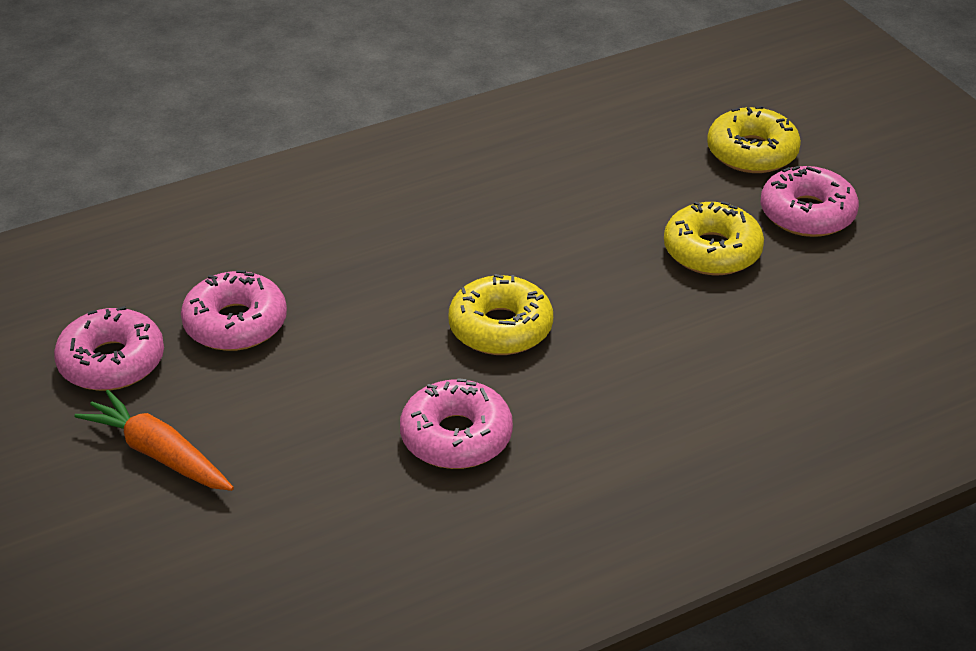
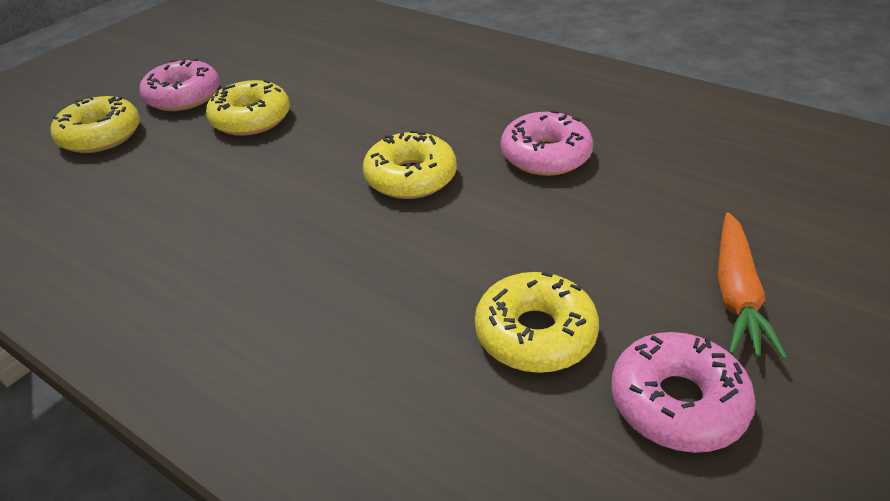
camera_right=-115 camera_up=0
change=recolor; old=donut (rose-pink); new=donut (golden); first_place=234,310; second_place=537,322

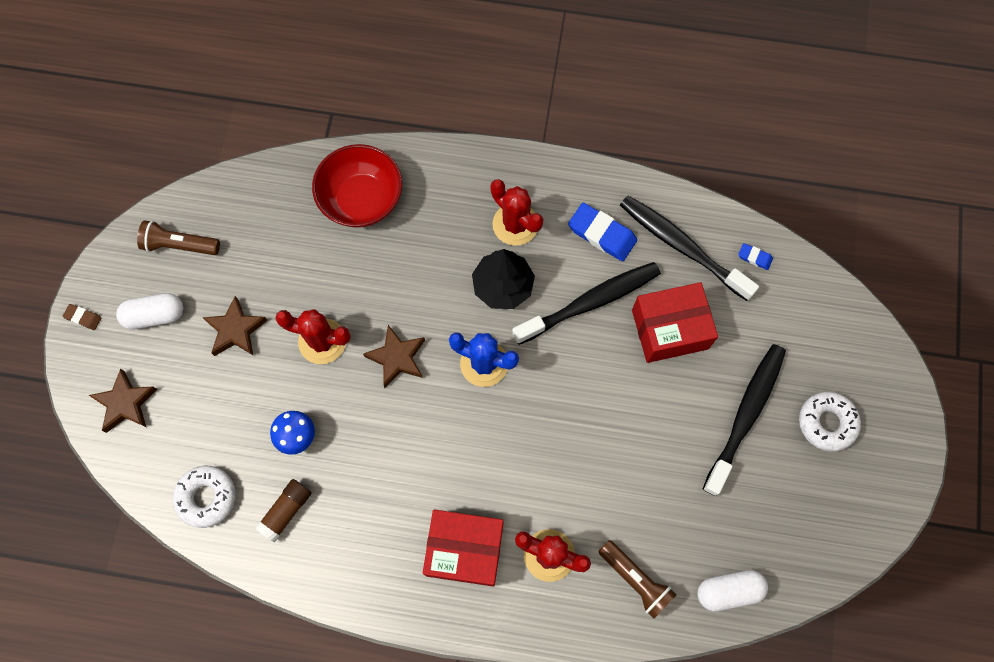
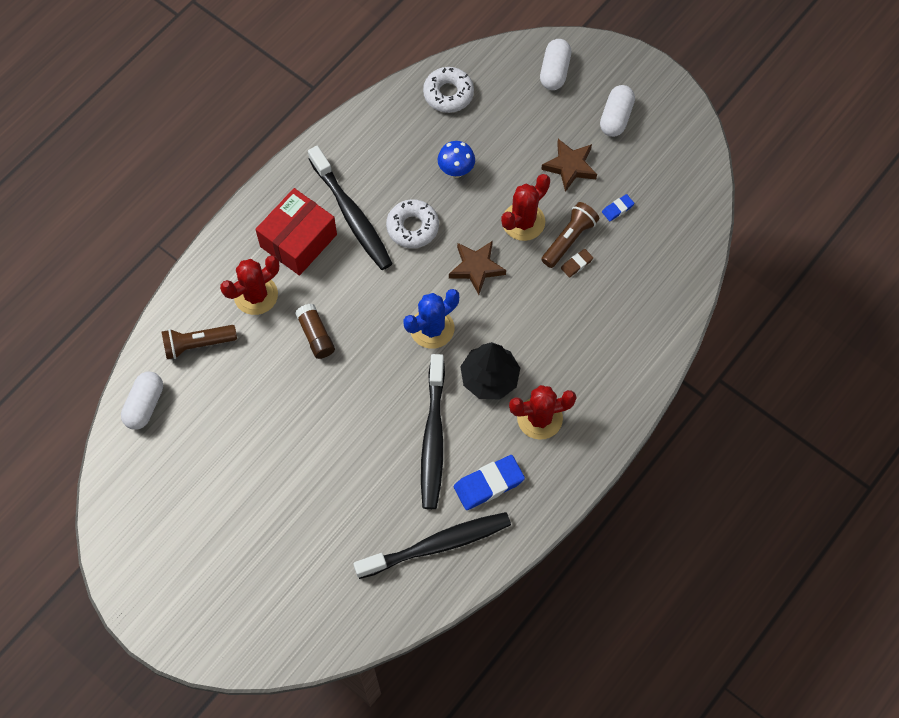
camera_right=120 camera_up=-5
change=delete; old=serving bowl (scarlet); first_place=357,186
change=move; old=flashlight (russet); first_place=178,237; second_place=570,235
change=move; old=gum eraser (blue); first_place=755,256; second_place=618,207
change=delete; old=parcel (scarlet); first_place=675,322
change=move; old=gum eraser (russet); first_place=82,317; second_place=577,263
change=move; old=toothbrush (ebony); first_place=744,420; second_place=350,208
change=replace; old=star shape (russet); new=pill (pure white); first_place=123,400; second_place=555,64
change=move; old=donut (pure white); first_place=830,422; second_place=412,223
change=move; old=glue (russet); first_place=283,510; second_place=315,331

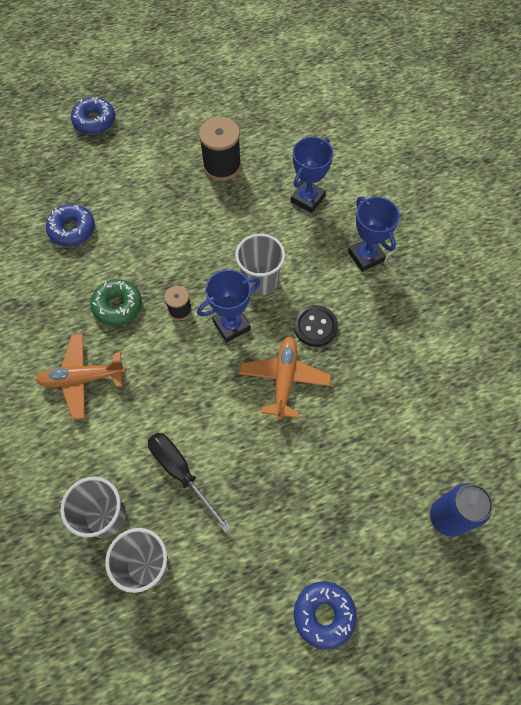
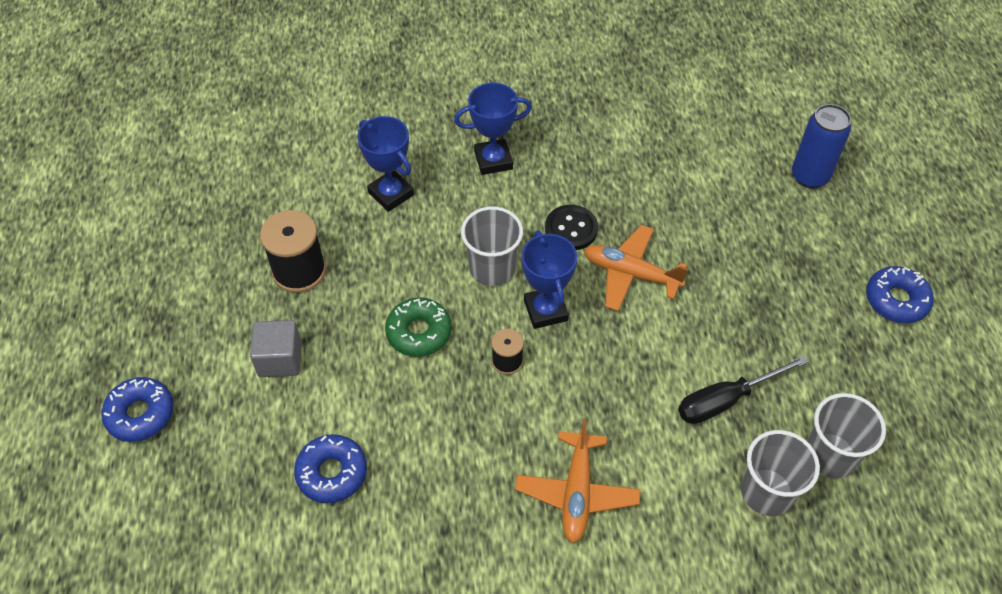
camera_right=-75 camera_up=-10
change=move; old=donut (leaf-green); first_place=116,302; second_place=418,327
change=insert; new=block (ash-grey); second_place=276,348

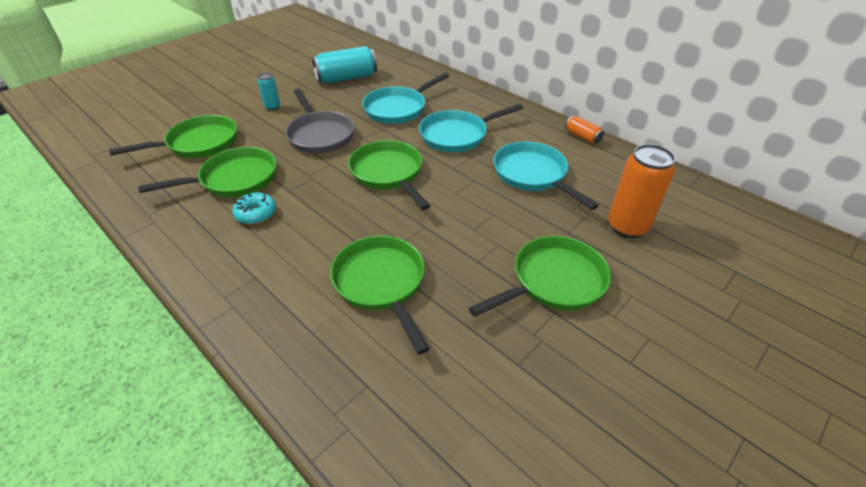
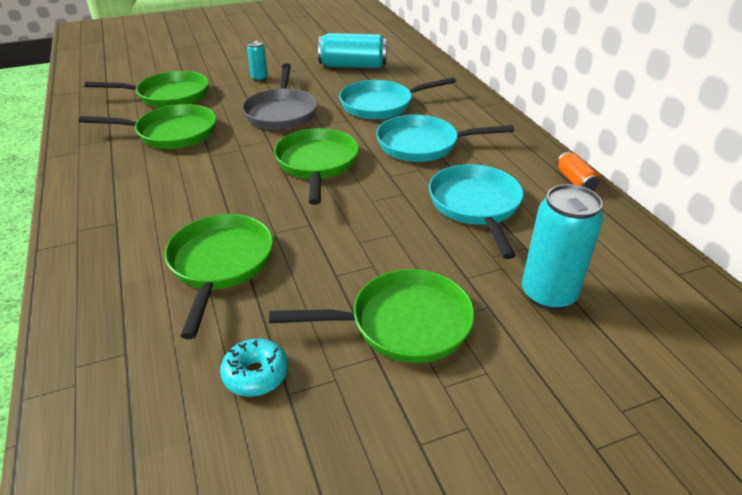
camera_right=25 camera_up=-5
change=recolor; old=can (bright orange); new=can (turquoise); first_place=642,191; second_place=562,247
change=move; old=donut (turquoise); first_place=254,208; second_place=254,367

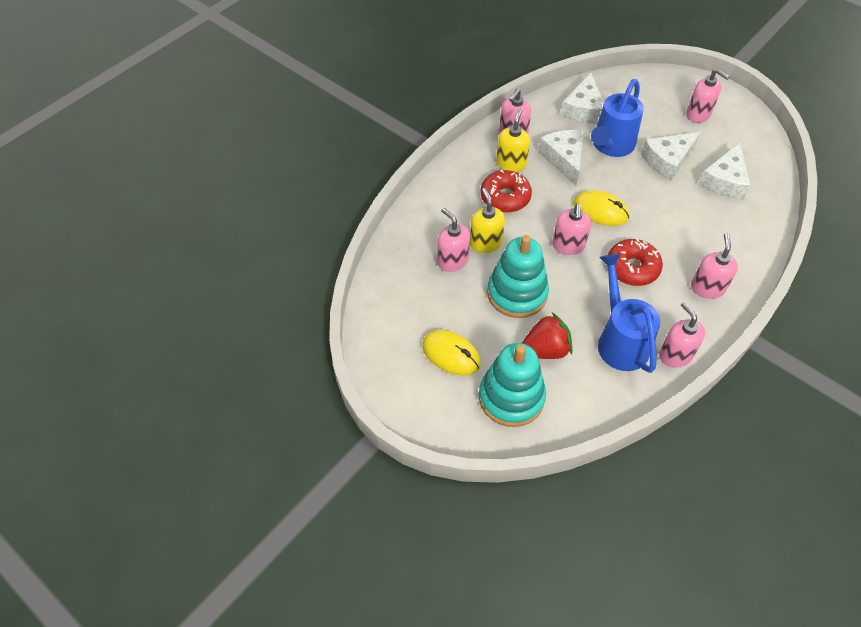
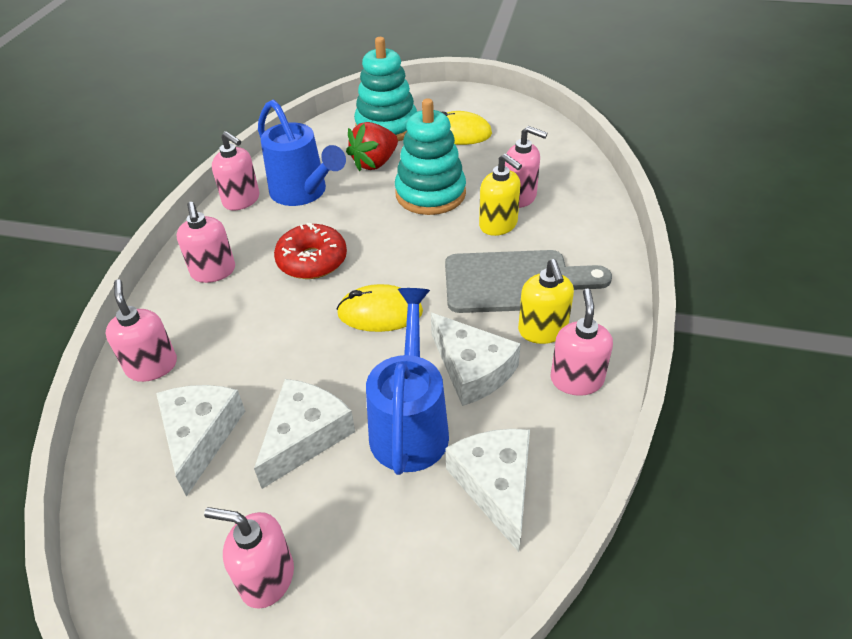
camera_right=155 camera_up=-10
change=replace; old=donut (scarlet); new=cutting board (ash-grey); first_place=506,191; second_place=528,281
change=move; old=pump bottle (rose-pink); first_place=571,229; second_place=141,330

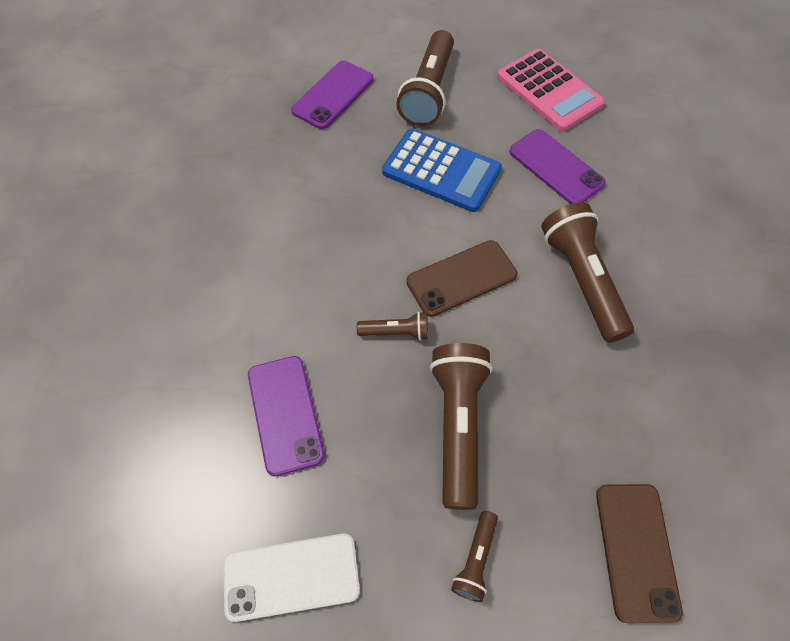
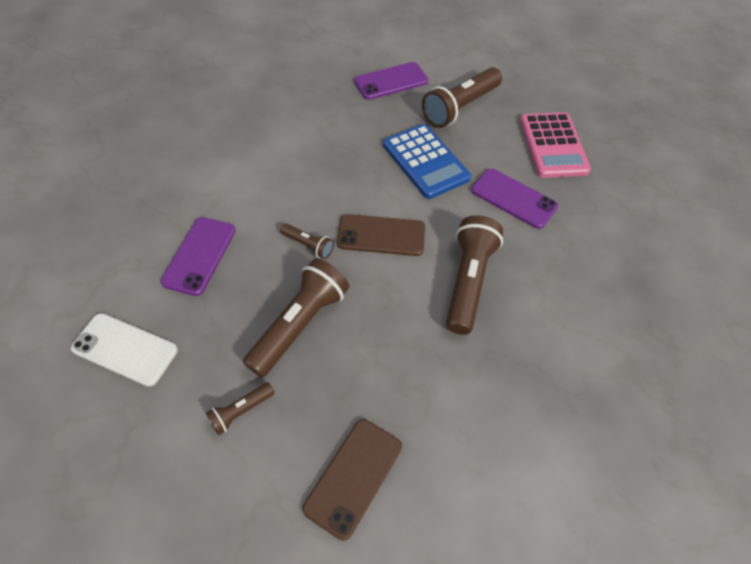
camera_right=30 camera_up=-5
change=rotate; old=mobile phone (purple); first_place=557,166; second_place=514,198; degrees=-45

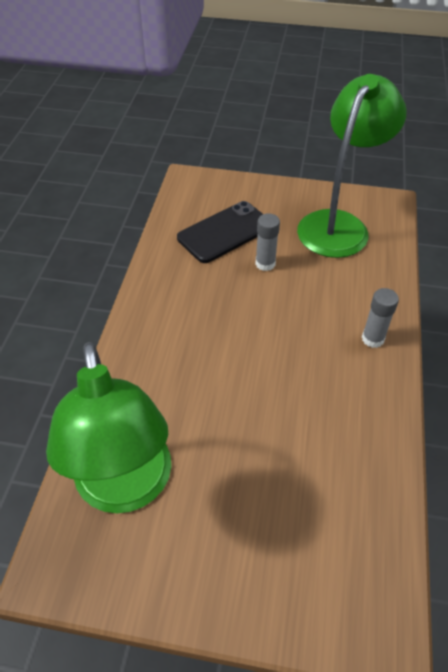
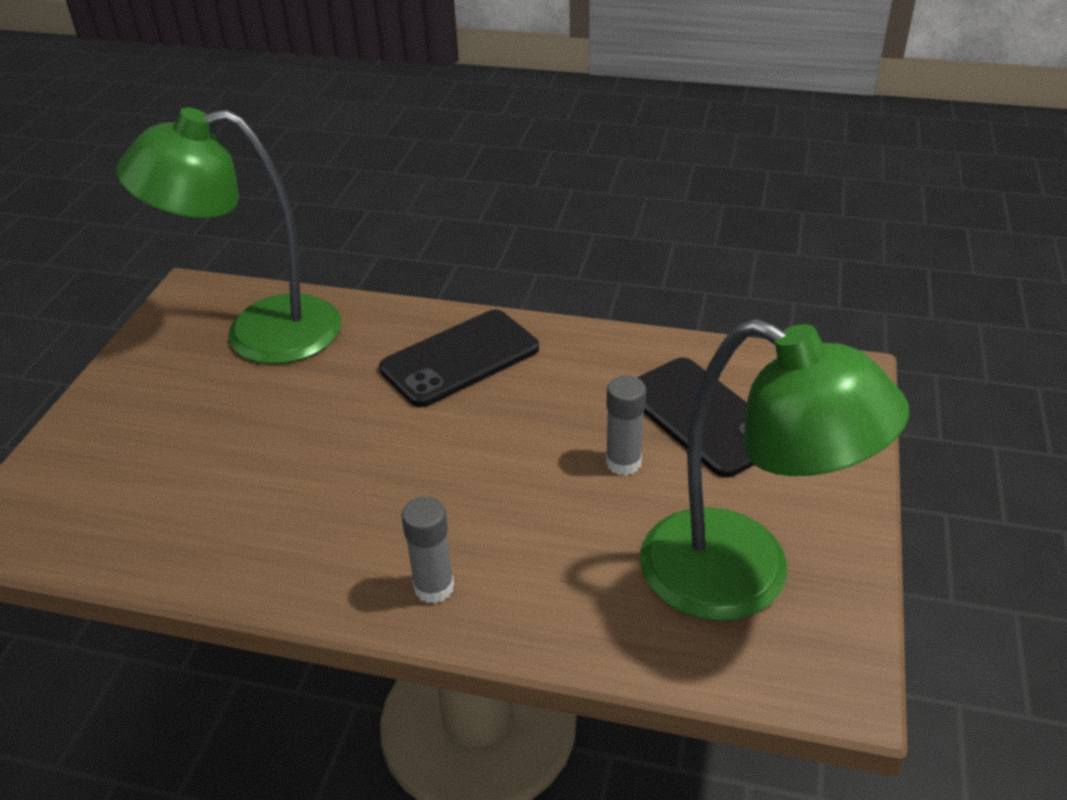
camera_right=95 camera_up=-10
change=insert; new=mobile phone (ebony); second_place=459,358

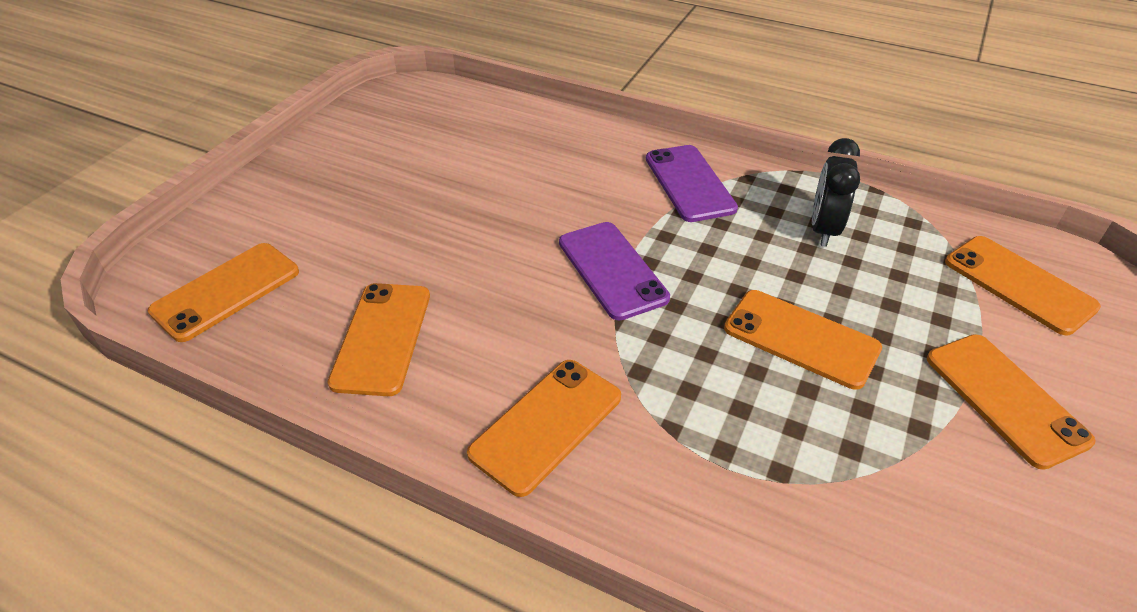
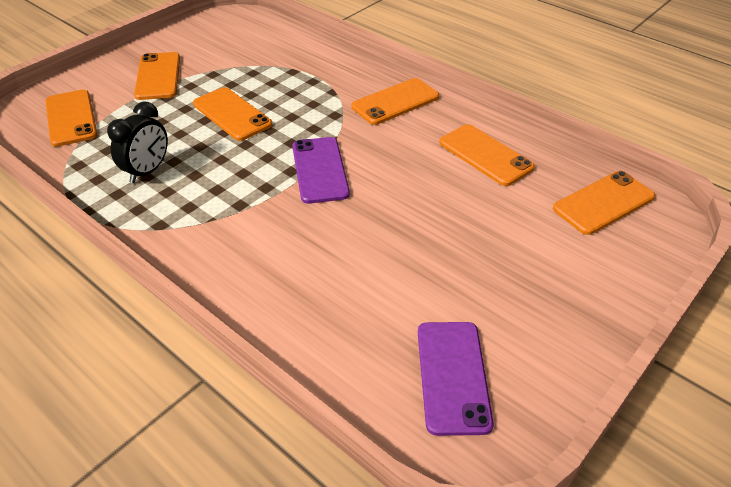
camera_right=-165 camera_up=0
change=move; old=mobile phone (purple); first_place=692,183; second_place=456,379
change=rotate; old=mobile phone (bright orange); first_place=378,339; second_place=487,155; degrees=-60

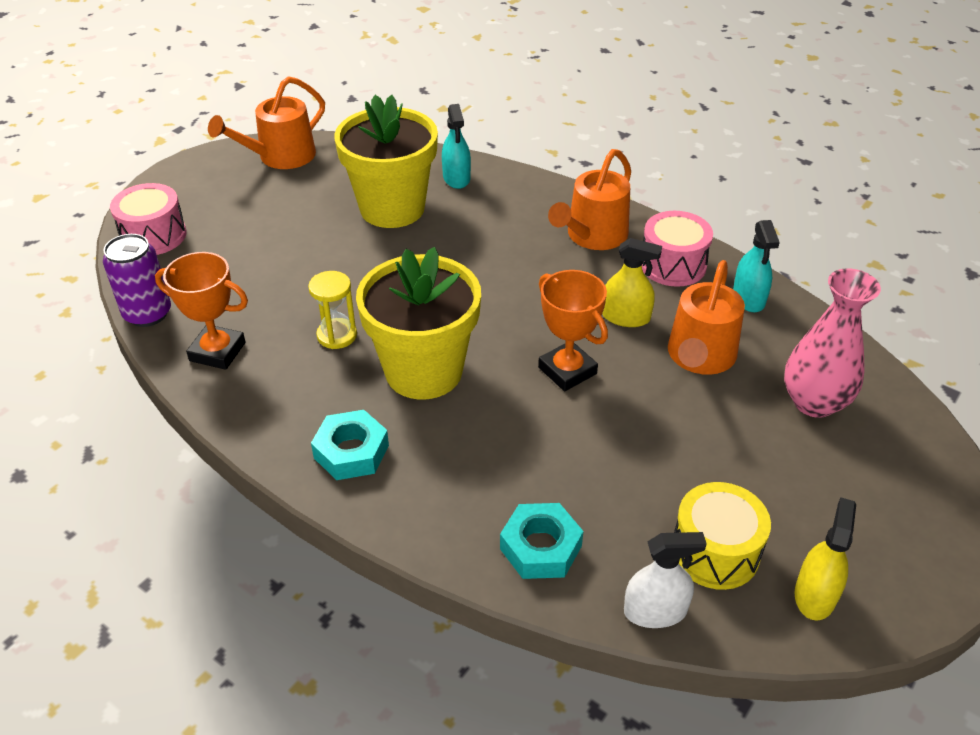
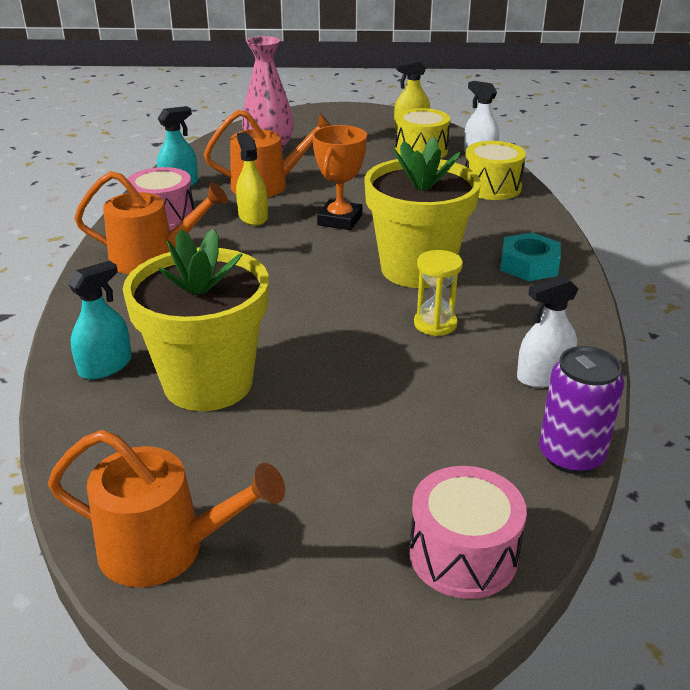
camera_right=-125 camera_up=-10
change=replace; old=prize cup (bright orange); new=spray bottle (pure white); first_place=201,311; second_place=547,331
change=replace; old=hex nut (turquoise); new=toy drum (golden); first_place=542,541; second_place=495,170

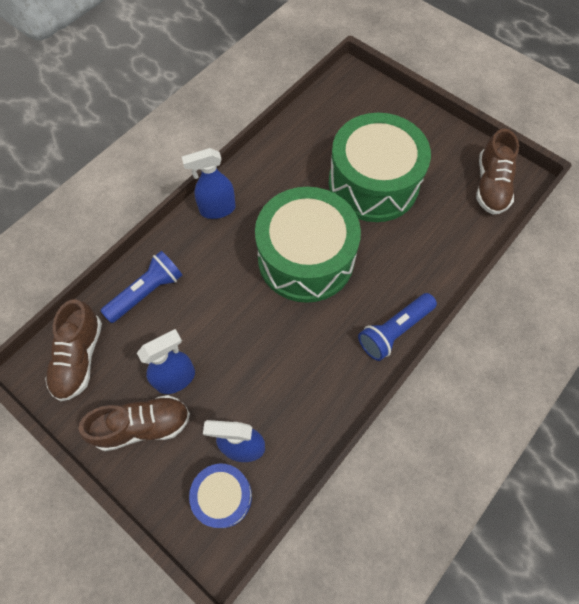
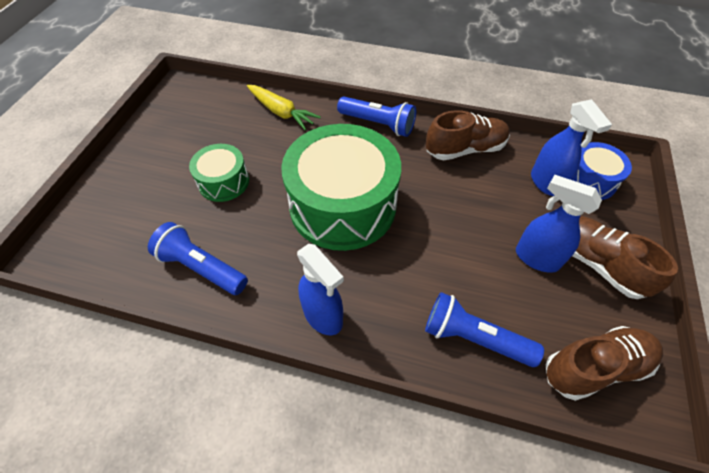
camera_right=-115 camera_up=-10
change=resize; old=toy drum (leaf-green); first_place=380,167; second_place=219,173; factor=0.49
change=move; old=sneaker (russet); first_place=497,172; second_place=468,135
change=insert; new=toy carrot (golden); second_place=284,107
change=insert; new=flashlight (blue); second_place=198,258

